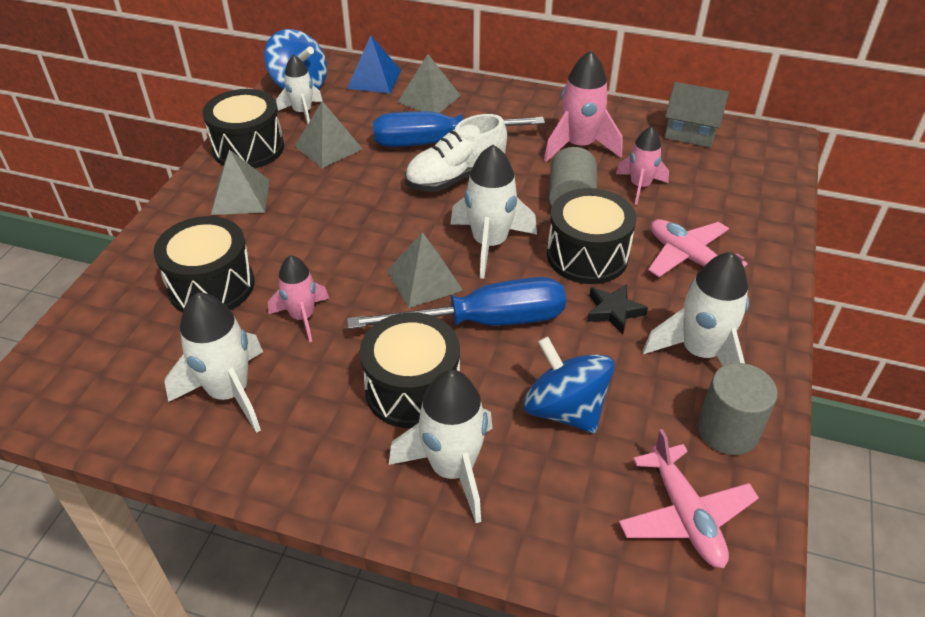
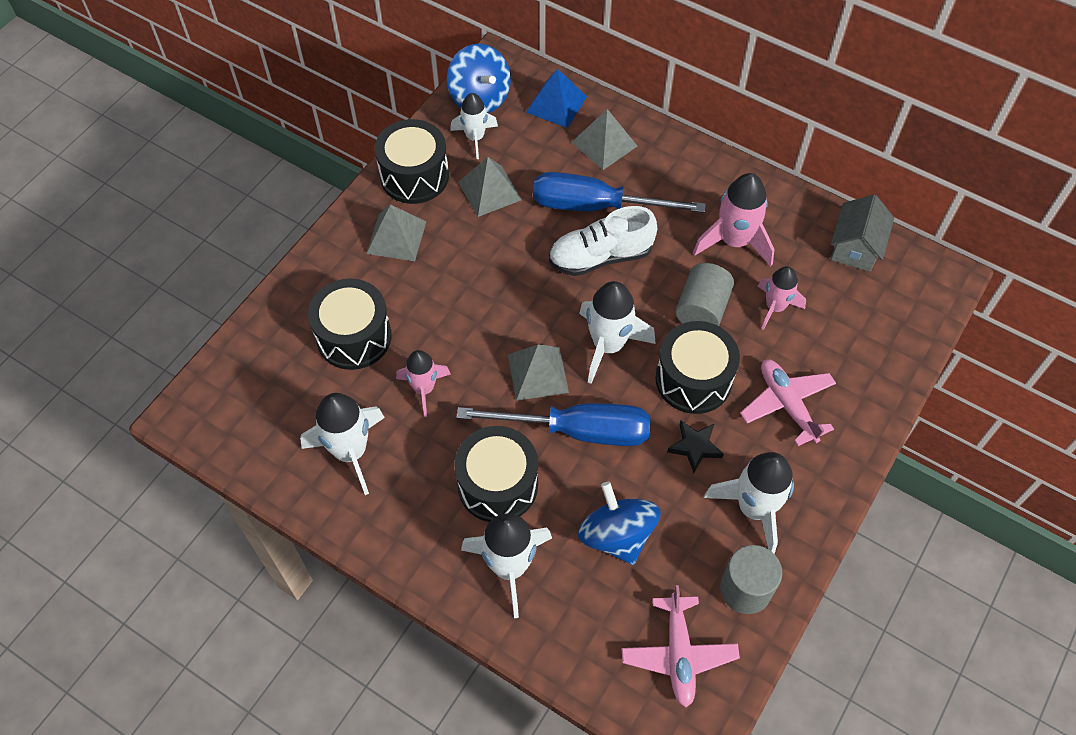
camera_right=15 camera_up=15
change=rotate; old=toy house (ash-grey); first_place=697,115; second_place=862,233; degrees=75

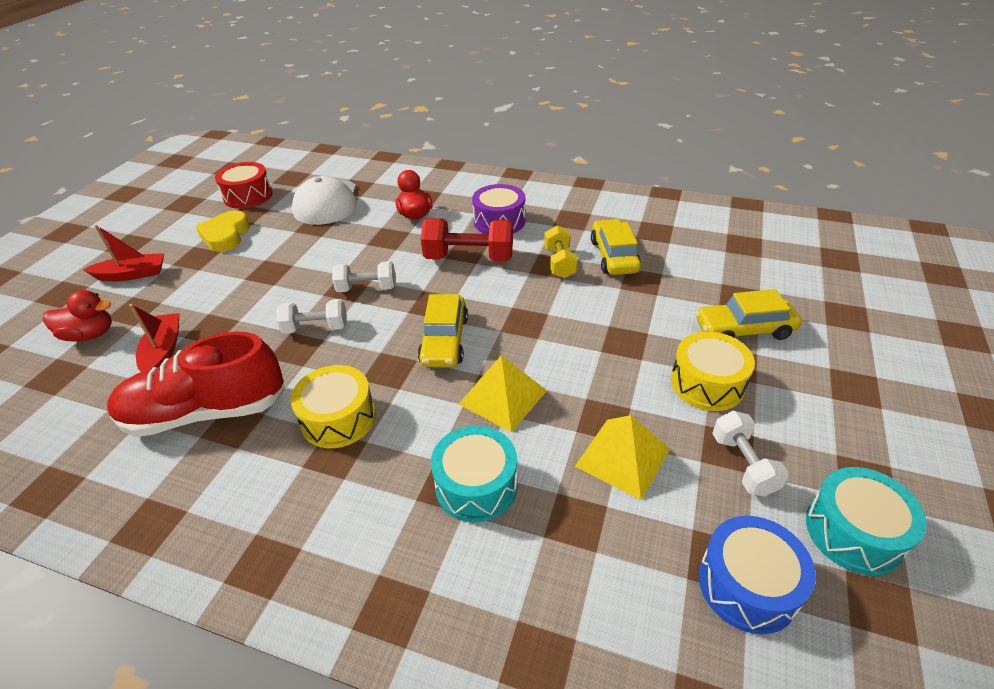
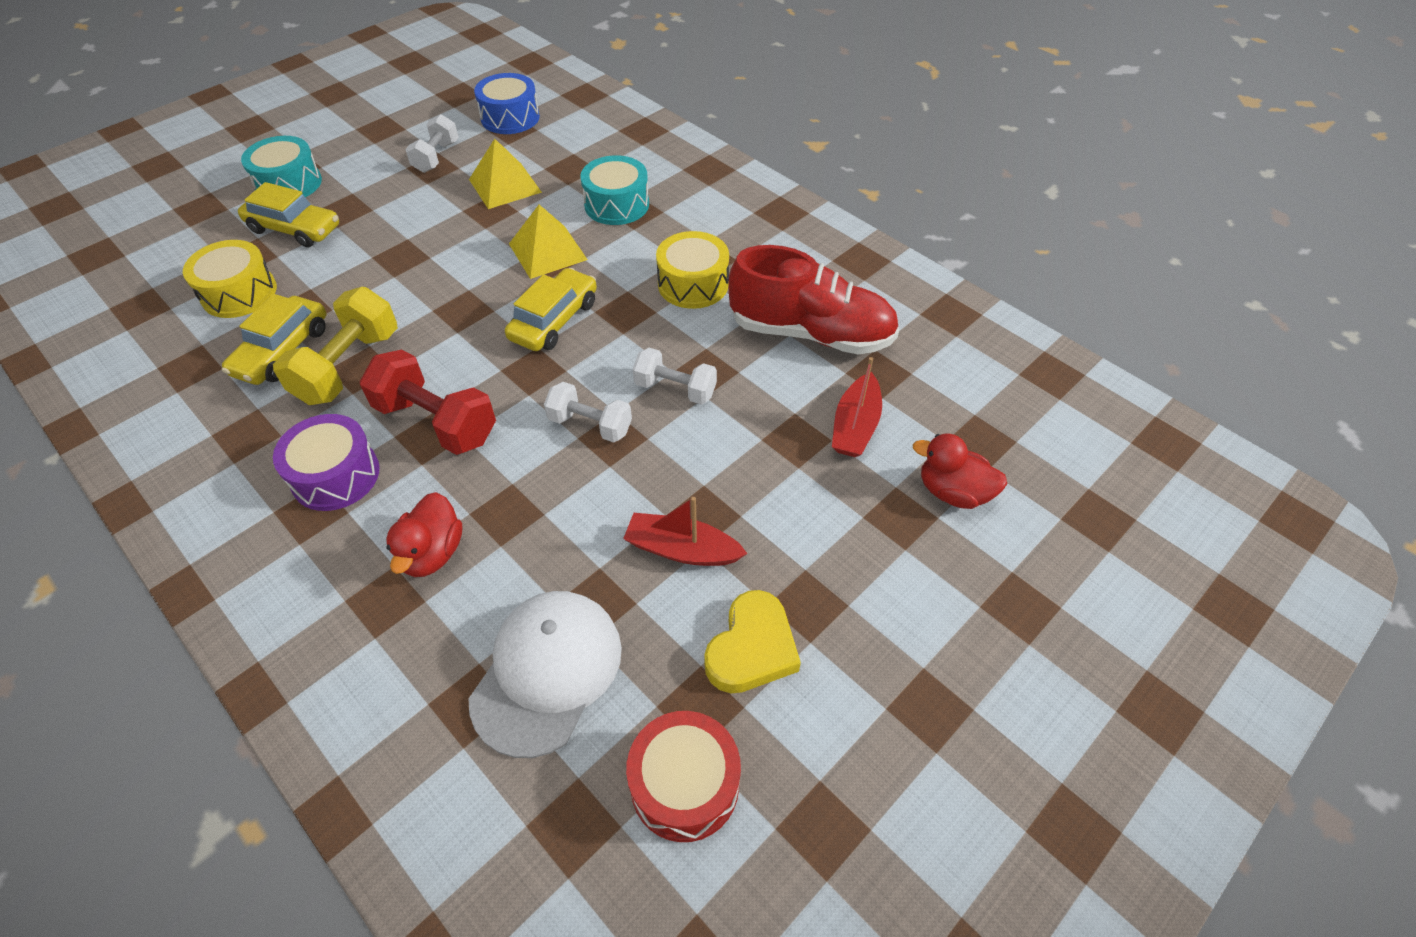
camera_right=-155 camera_up=10
change=move; old=toy boat (scarlet); first_place=124,253; second_place=685,531
change=resize; old=dumbbell (golden); first_place=561,251; second_place=335,346; factor=1.57
change=move; old=toy drum (golden); first_place=713,371; second_place=230,279
change=move; old=toy drum (turquoise); first_place=866,521; second_place=281,166

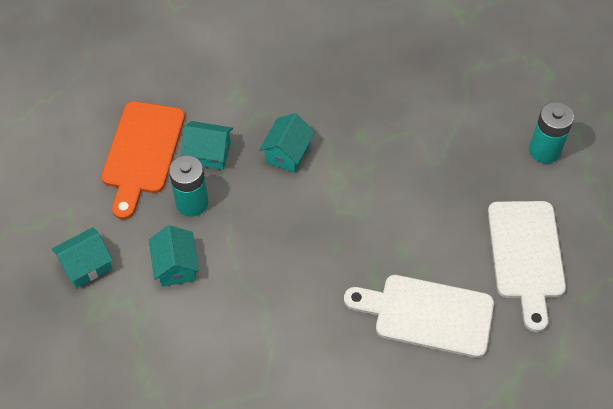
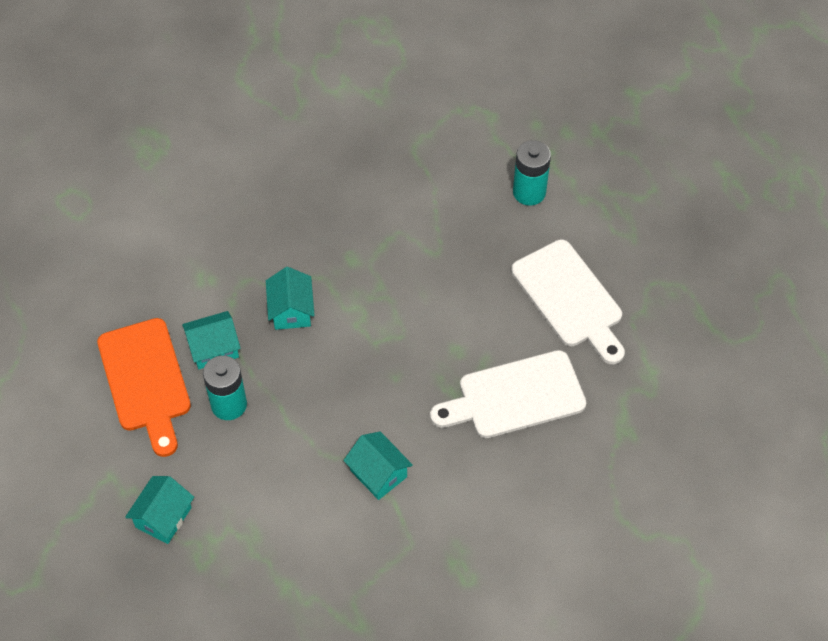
camera_right=-30 camera_up=0
change=move; old=toy house (turquoise); first_place=174,256; second_place=378,466

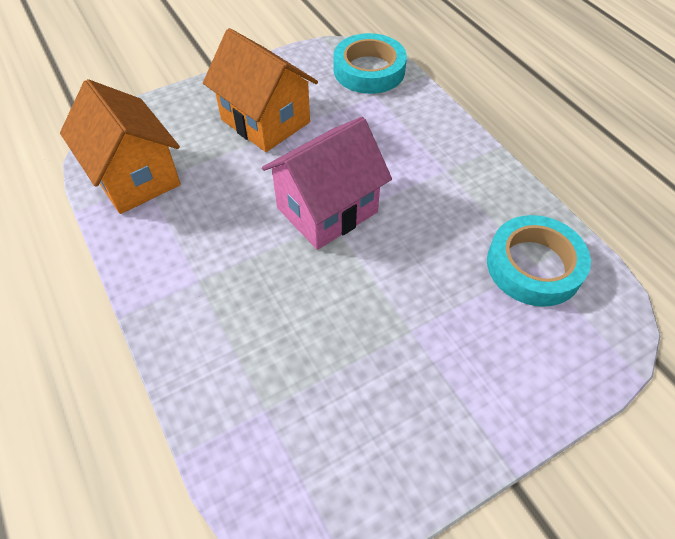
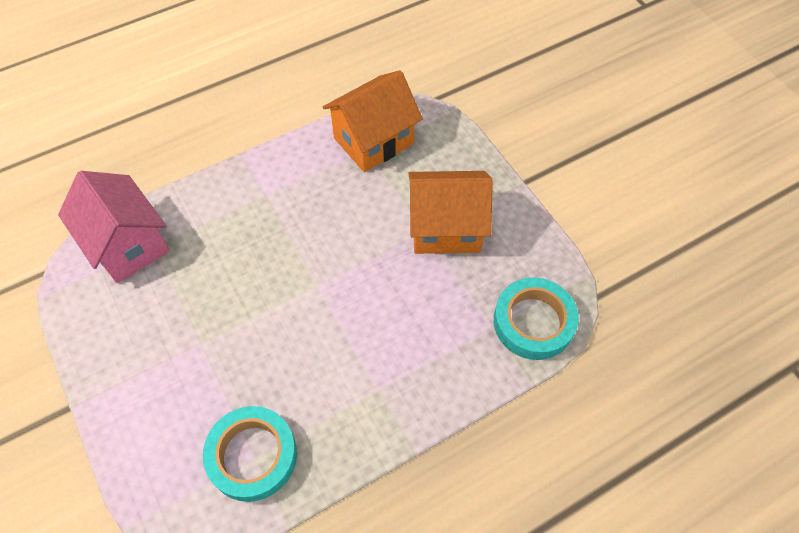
camera_right=90 camera_up=5
change=rotate; old=toy house (bright orange); first_place=260,90; second_place=450,212; degrees=45
change=move; old=toy house (rose-pink); first_place=327,183; second_place=114,227

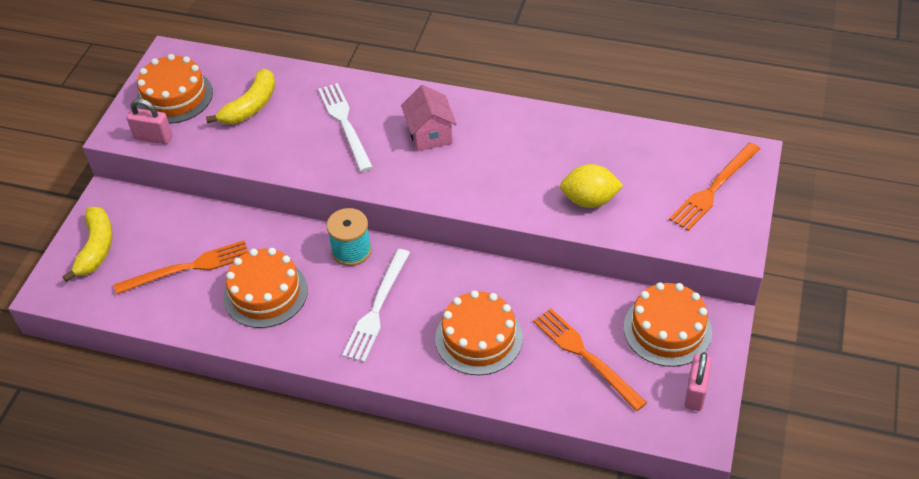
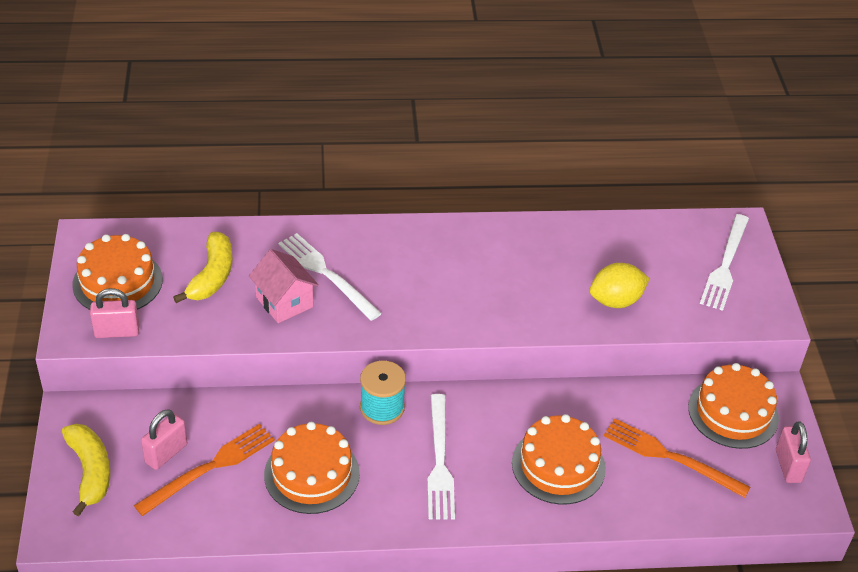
camera_right=-25 camera_up=-5
change=move; old=toy house (rose-pink); first_place=429,118; second_place=284,286
change=recolor; old=fork (bright orange); new=fork (pure white); first_place=714,186; second_place=724,262
change=insert; new=padlock (rose-pink); second_place=164,439

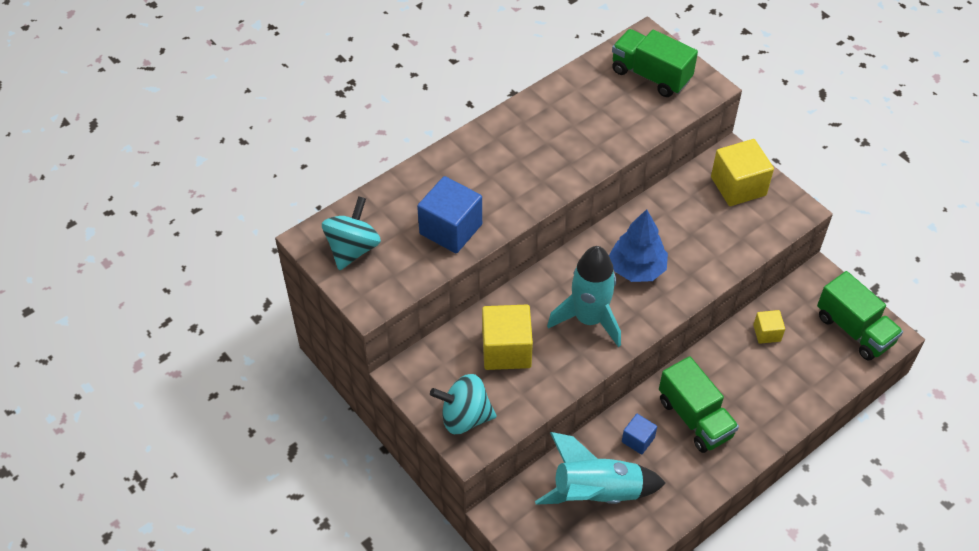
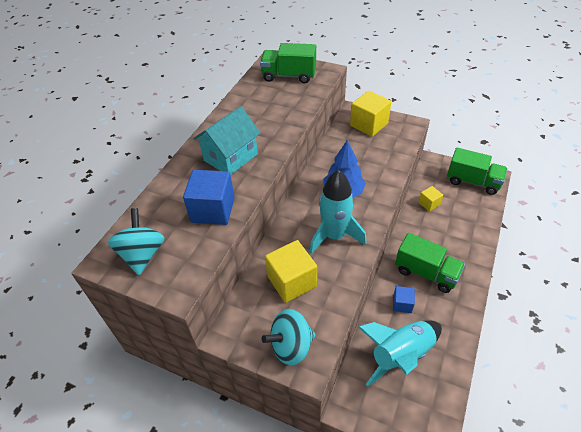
camera_right=-25 camera_up=-5
change=insert; new=toy house (turquoise); second_place=226,140

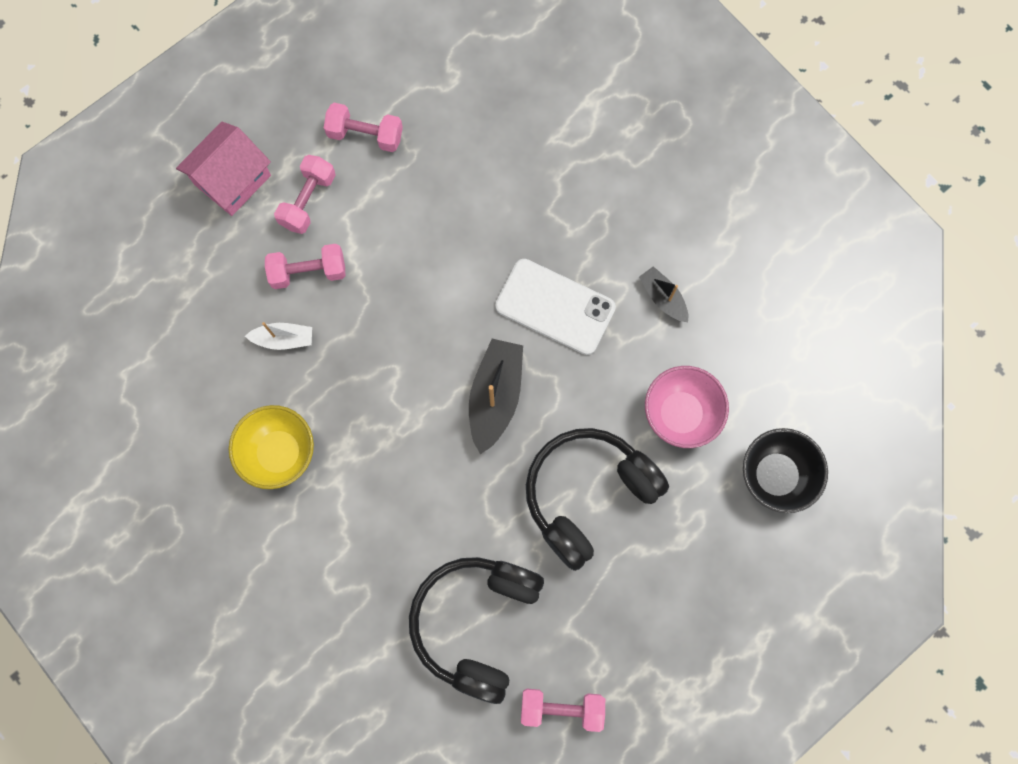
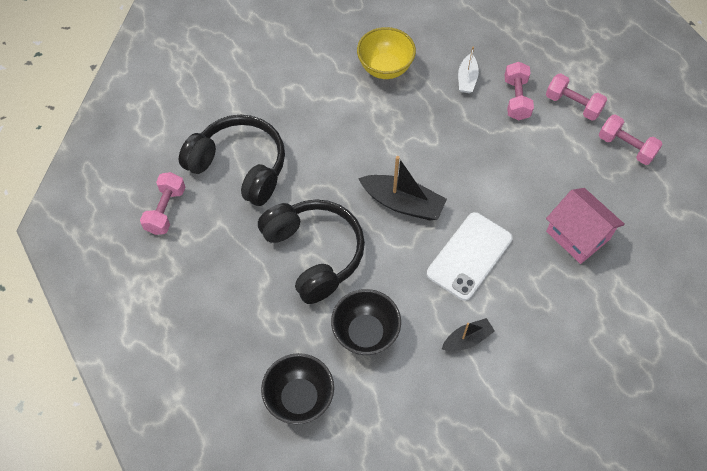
camera_right=100 camera_up=-15
change=rotate; old=dumbbell (rose-pink); first_place=363,127; second_place=631,139; degrees=-75
change=move; old=toy house (rose-pink); first_place=223,169; second_place=585,226
change=recolor; old=serving bowl (rose-pink); new=serving bowl (ebony); first_place=687,407; second_place=366,322

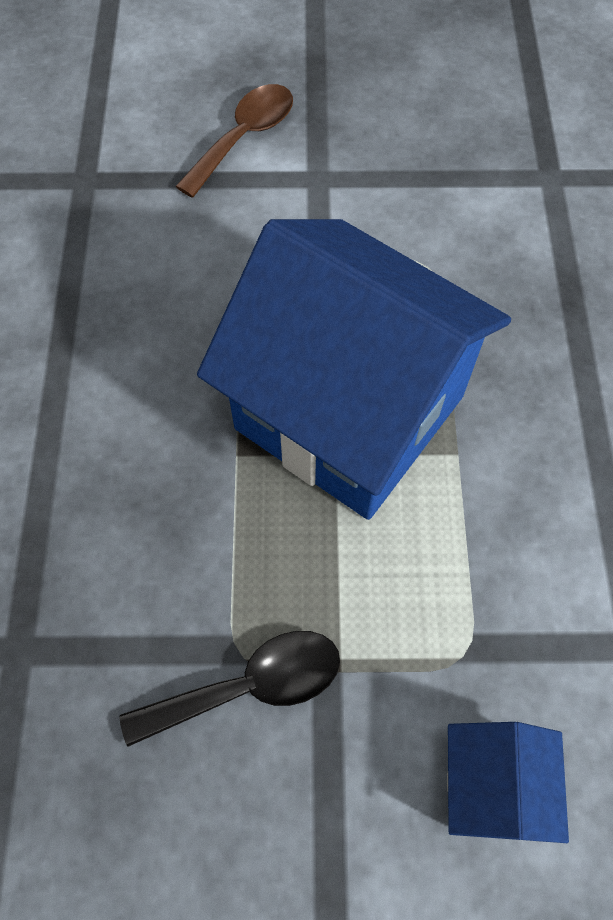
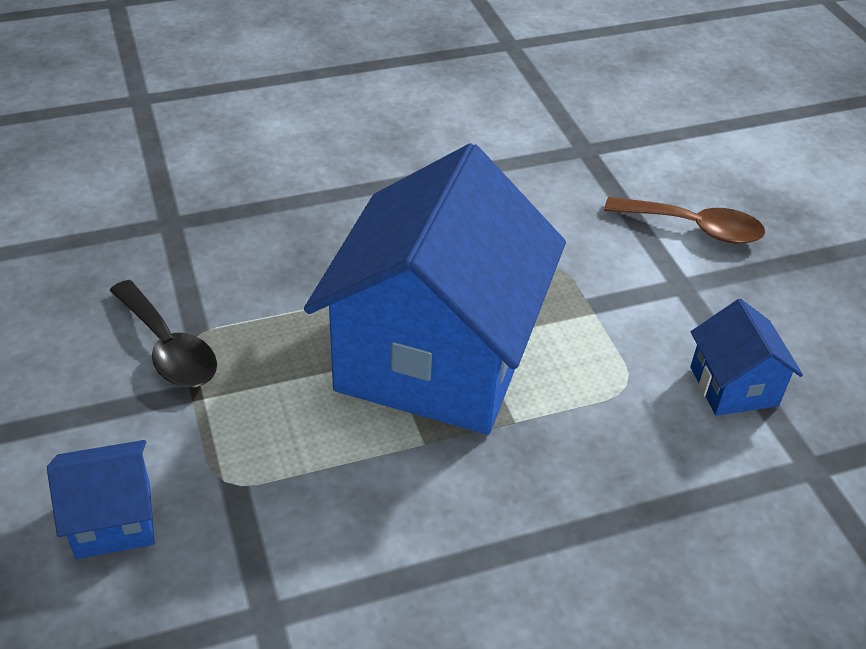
camera_right=70 camera_up=-20
change=insert; new=toy house (blue); second_place=746,357

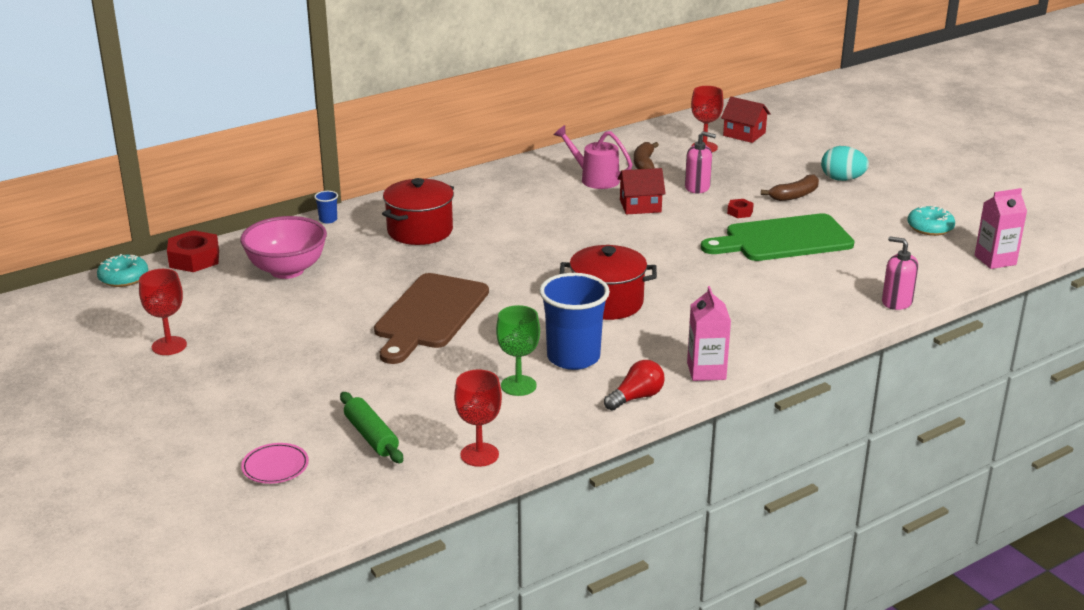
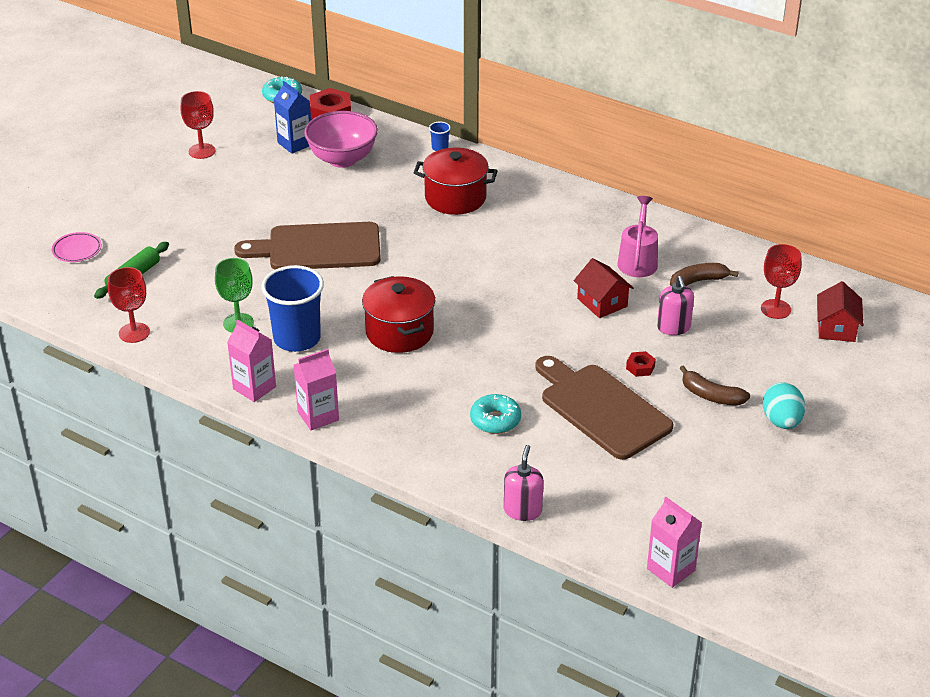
camera_right=65 camera_up=10
change=move; old=donut (turquoise); first_place=931,220; second_place=495,414
change=recolor; old=cutting board (leaf-green); new=cutting board (russet); first_place=777,237; second_place=604,408
change=replace; old=bulb (scarlet); new=juice carton (rose-pink); first_place=634,385; second_place=251,360
change=insert; new=juice carton (blue); second_place=292,117

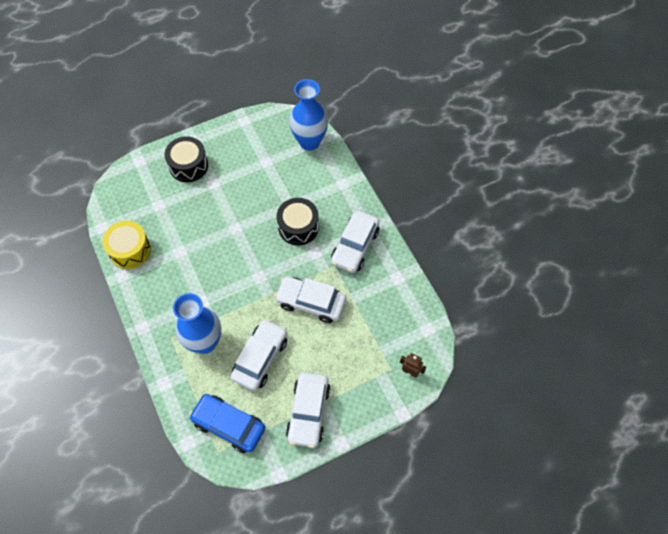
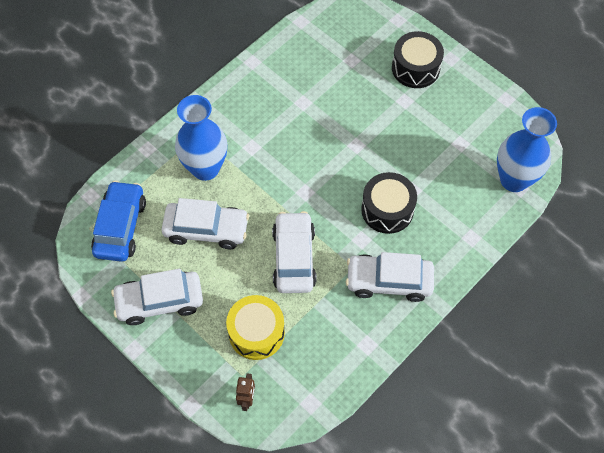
camera_right=70 camera_up=0
change=move; old=toy drum (golden); first_place=126,245; second_place=255,327

